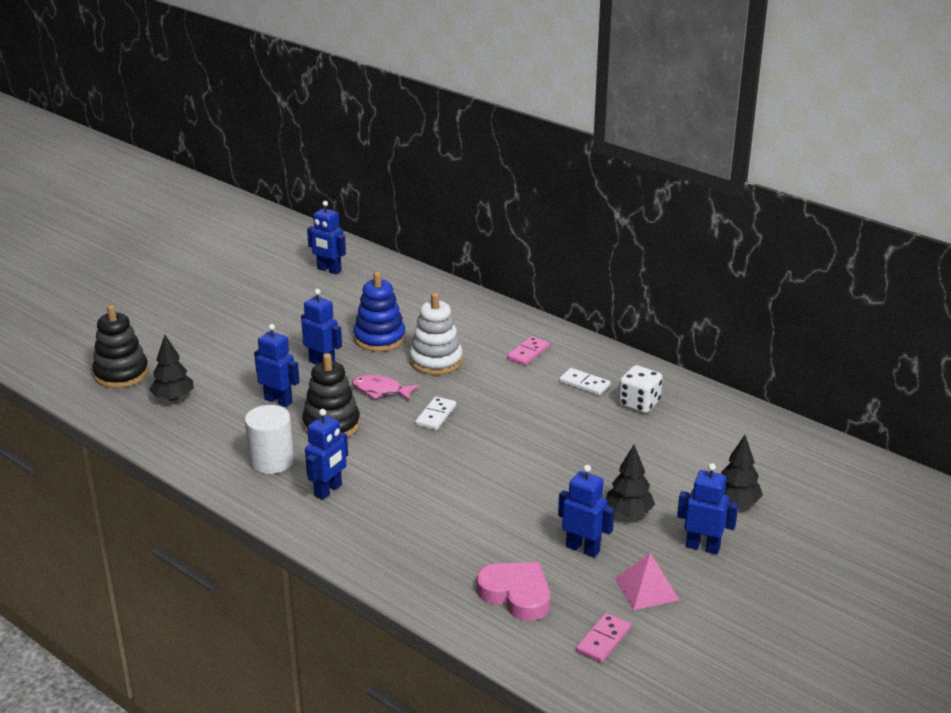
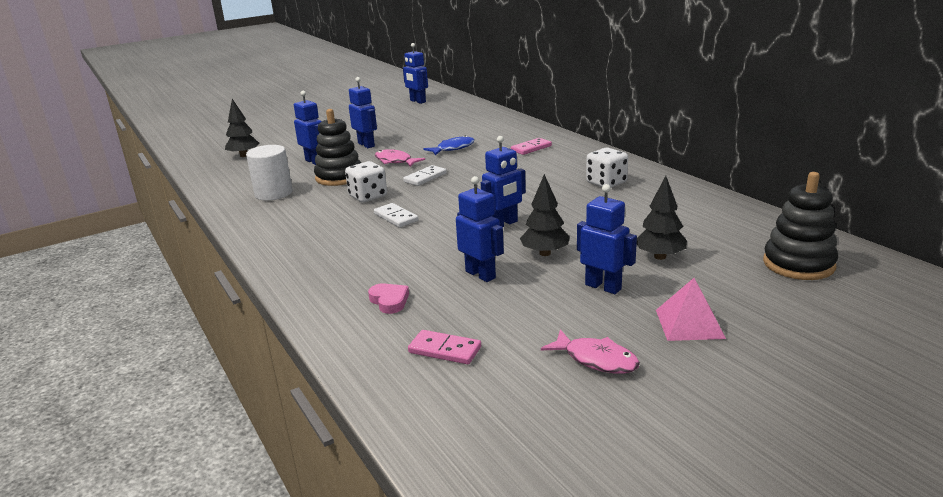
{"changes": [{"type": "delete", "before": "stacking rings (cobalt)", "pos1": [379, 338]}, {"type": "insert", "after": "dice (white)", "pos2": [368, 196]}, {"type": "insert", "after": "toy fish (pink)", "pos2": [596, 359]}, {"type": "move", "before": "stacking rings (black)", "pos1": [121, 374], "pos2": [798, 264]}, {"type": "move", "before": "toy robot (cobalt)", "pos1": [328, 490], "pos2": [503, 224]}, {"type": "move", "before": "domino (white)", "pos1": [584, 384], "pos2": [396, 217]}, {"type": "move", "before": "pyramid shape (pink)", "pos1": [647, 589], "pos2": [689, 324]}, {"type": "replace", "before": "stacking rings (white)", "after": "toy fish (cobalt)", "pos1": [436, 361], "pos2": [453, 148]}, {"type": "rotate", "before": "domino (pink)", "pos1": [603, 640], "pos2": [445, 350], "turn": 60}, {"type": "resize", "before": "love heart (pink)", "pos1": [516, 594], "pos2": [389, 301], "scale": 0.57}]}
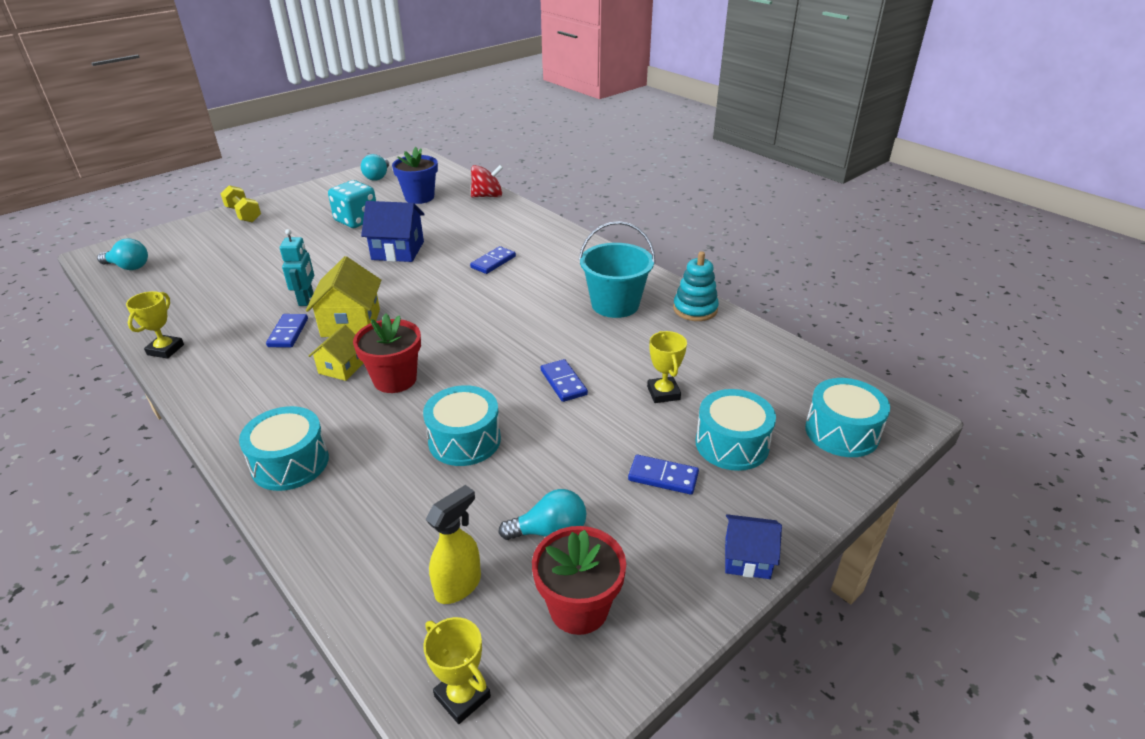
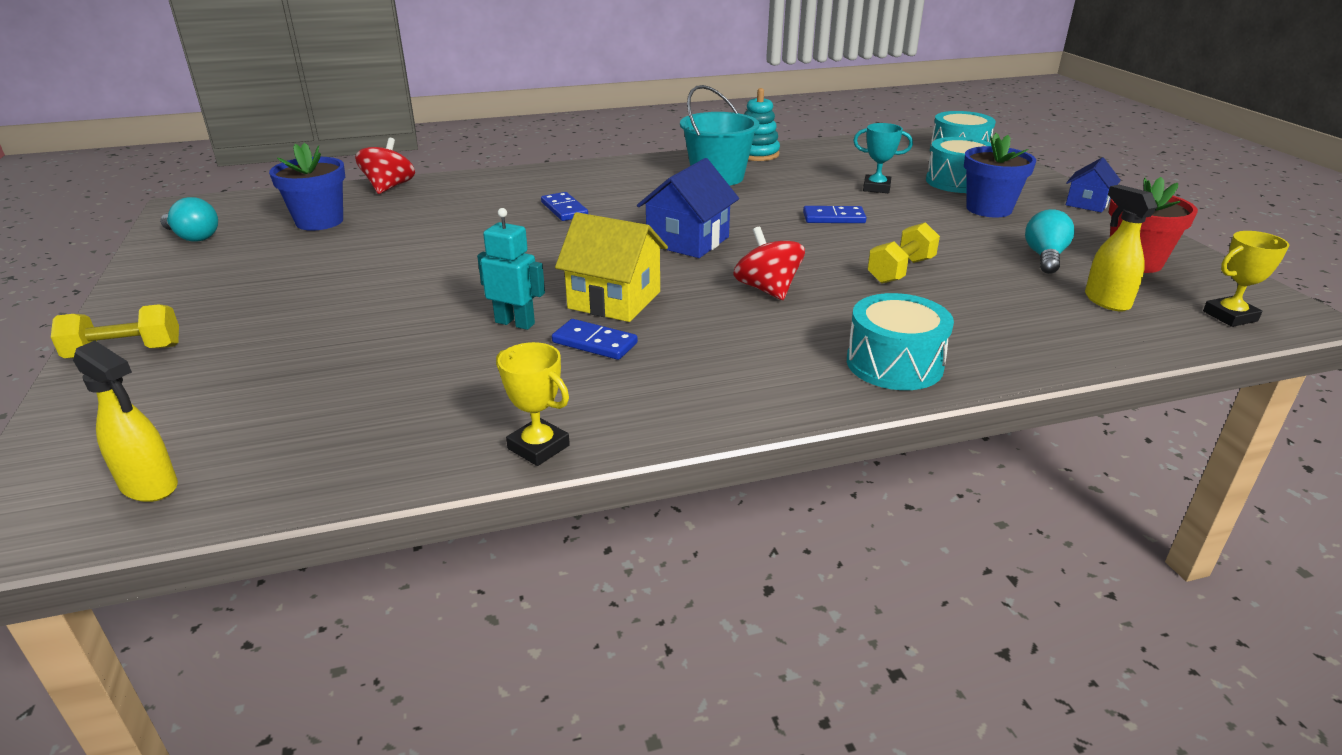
{"changes": [{"type": "delete", "before": "house (golden)", "pos1": [341, 368]}, {"type": "delete", "before": "dice (aqua)", "pos1": [356, 220]}, {"type": "move", "before": "house (cobalt)", "pos1": [398, 250], "pos2": [688, 241]}, {"type": "replace", "before": "bulb (aqua)", "after": "sprayer (golden)", "pos1": [129, 267], "pos2": [150, 486]}, {"type": "replace", "before": "flower pot (red)", "after": "spinning top (red)", "pos1": [395, 379], "pos2": [767, 289]}, {"type": "replace", "before": "drum (aqua)", "after": "dumbbell (golden)", "pos1": [464, 440], "pos2": [901, 271]}, {"type": "replace", "before": "domino (cobalt)", "after": "flower pot (cobalt)", "pos1": [663, 477], "pos2": [988, 209]}, {"type": "recolor", "before": "award cup (golden)", "after": "award cup (aqua)", "pos1": [663, 393], "pos2": [876, 188]}]}
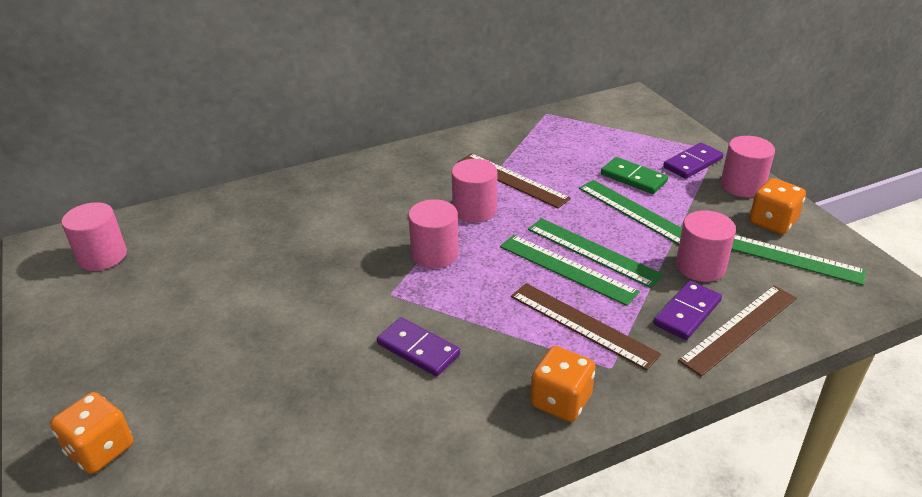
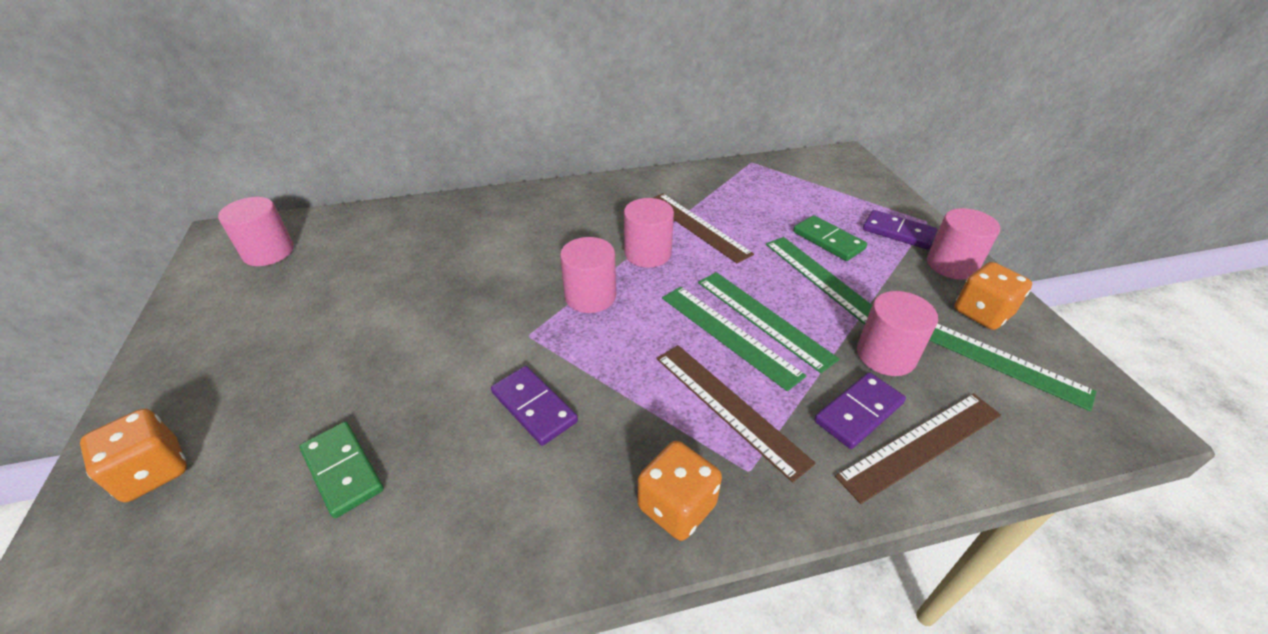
{"changes": [{"type": "insert", "after": "domino (leaf-green)", "pos2": [343, 470]}, {"type": "rotate", "before": "domino (violet)", "pos1": [692, 163], "pos2": [898, 232], "turn": 60}]}
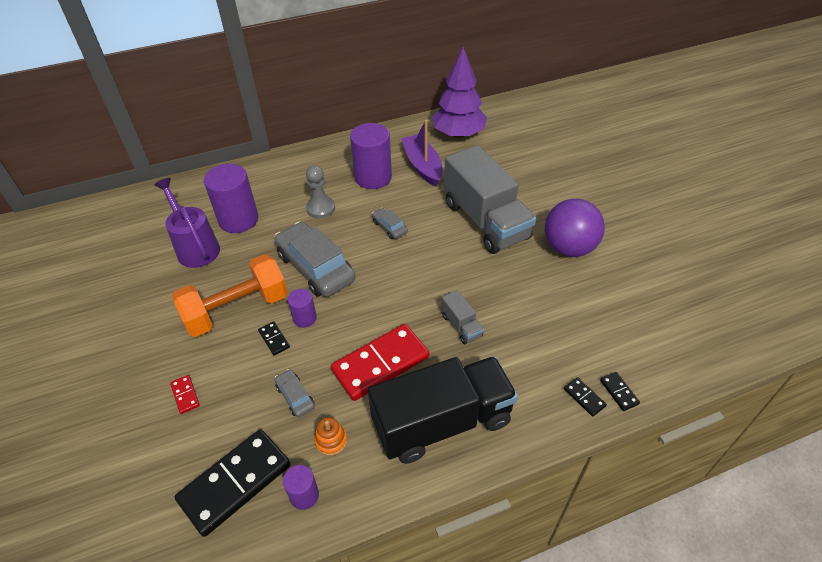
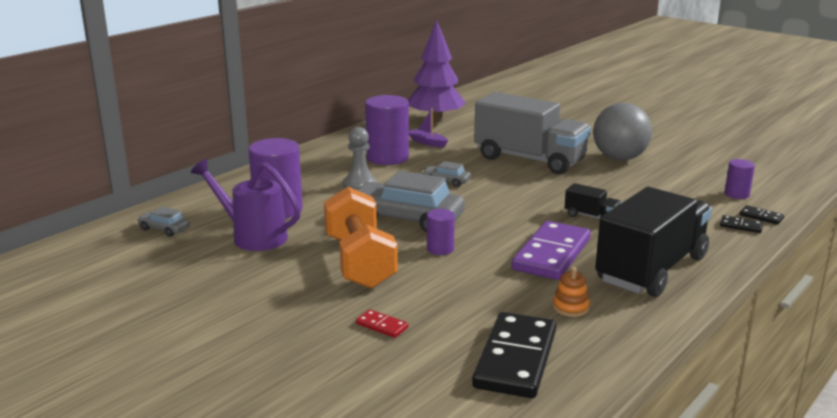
{"changes": [{"type": "delete", "before": "domino (black)", "pos1": [274, 339]}, {"type": "move", "before": "toy car (grey)", "pos1": [295, 396], "pos2": [164, 229]}, {"type": "move", "before": "cylinder shape (violet)", "pos1": [304, 495], "pos2": [736, 194]}, {"type": "recolor", "before": "domino (red)", "after": "domino (violet)", "pos1": [380, 364], "pos2": [552, 254]}, {"type": "recolor", "before": "toy truck (grey)", "after": "toy truck (black)", "pos1": [461, 326], "pos2": [591, 217]}, {"type": "recolor", "before": "sphere (violet)", "after": "sphere (grey)", "pos1": [569, 248], "pos2": [619, 158]}, {"type": "rotate", "before": "dumbbell (bright orange)", "pos1": [237, 309], "pos2": [360, 262], "turn": -45}, {"type": "resize", "before": "sailboat (violet)", "pos1": [422, 166], "pos2": [427, 142], "scale": 0.57}]}
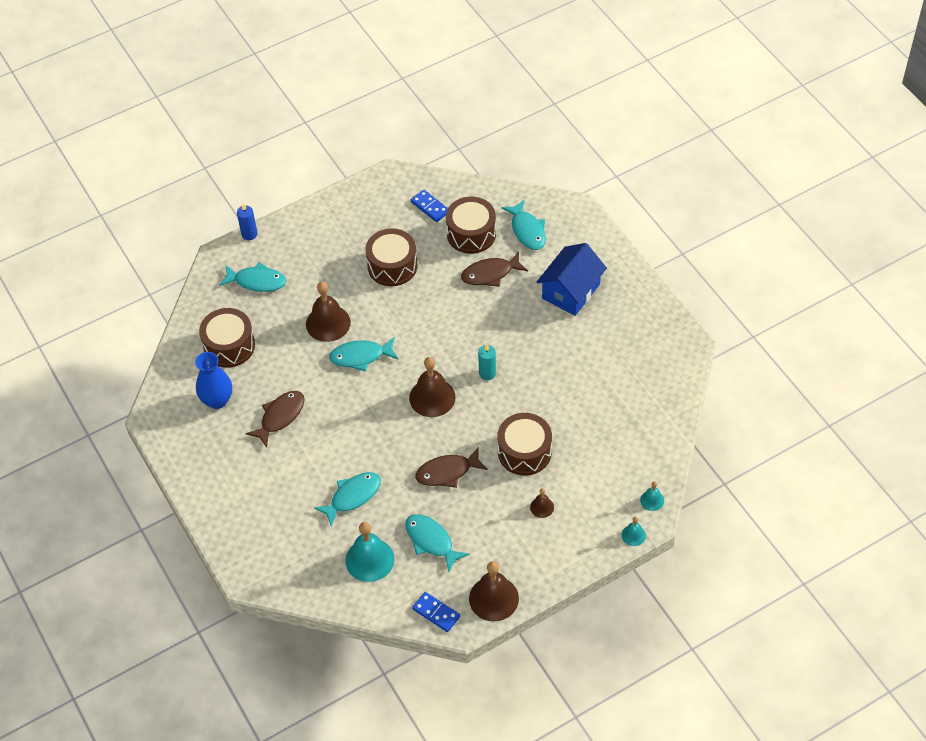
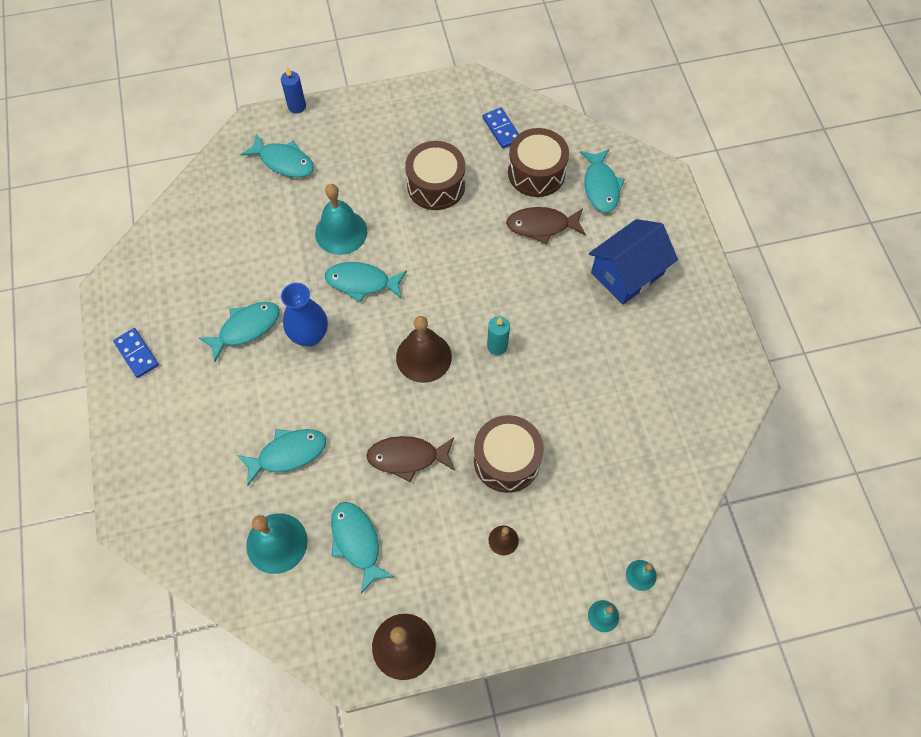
{"changes": [{"type": "delete", "before": "drum (russet)", "pos1": [229, 346]}, {"type": "move", "before": "vase (cobalt)", "pos1": [217, 400], "pos2": [309, 335]}, {"type": "move", "before": "domino (cobalt)", "pos1": [436, 613], "pos2": [136, 354]}, {"type": "recolor", "before": "toy fish (russet)", "after": "toy fish (aqua)", "pos1": [280, 417], "pos2": [246, 328]}, {"type": "recolor", "before": "hand bell (russet)", "after": "hand bell (aqua)", "pos1": [328, 323], "pos2": [341, 232]}]}
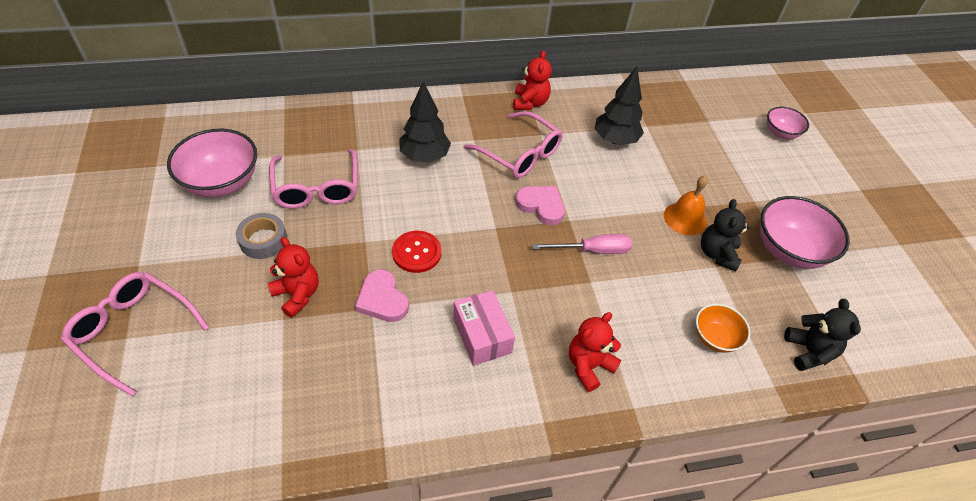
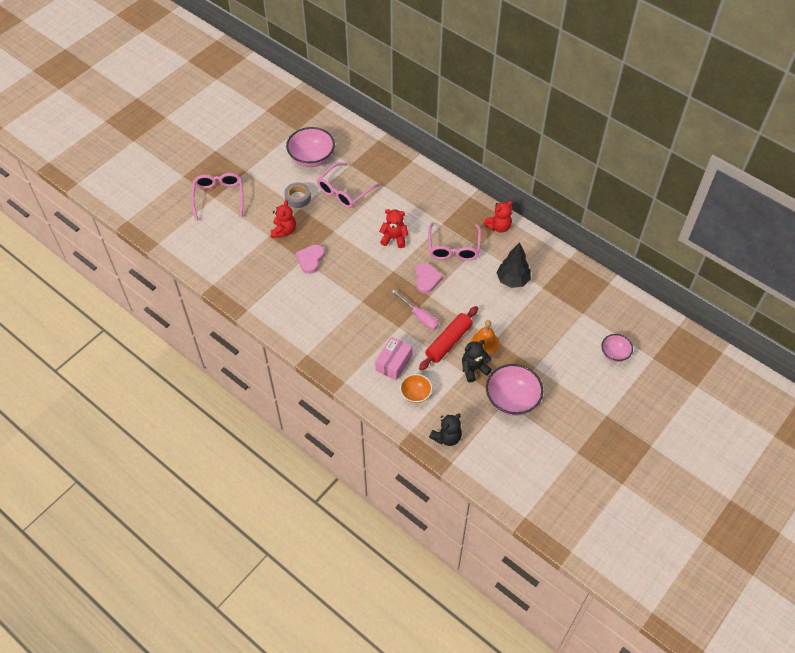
{"changes": [{"type": "delete", "before": "button (red)", "pos1": [417, 253]}, {"type": "delete", "before": "tree (black)", "pos1": [425, 156]}, {"type": "insert", "after": "rolling pin (red)", "pos2": [448, 342]}, {"type": "move", "before": "parcel (pink)", "pos1": [482, 335], "pos2": [394, 363]}, {"type": "move", "before": "stuffed bear (red)", "pos1": [588, 366], "pos2": [394, 238]}]}
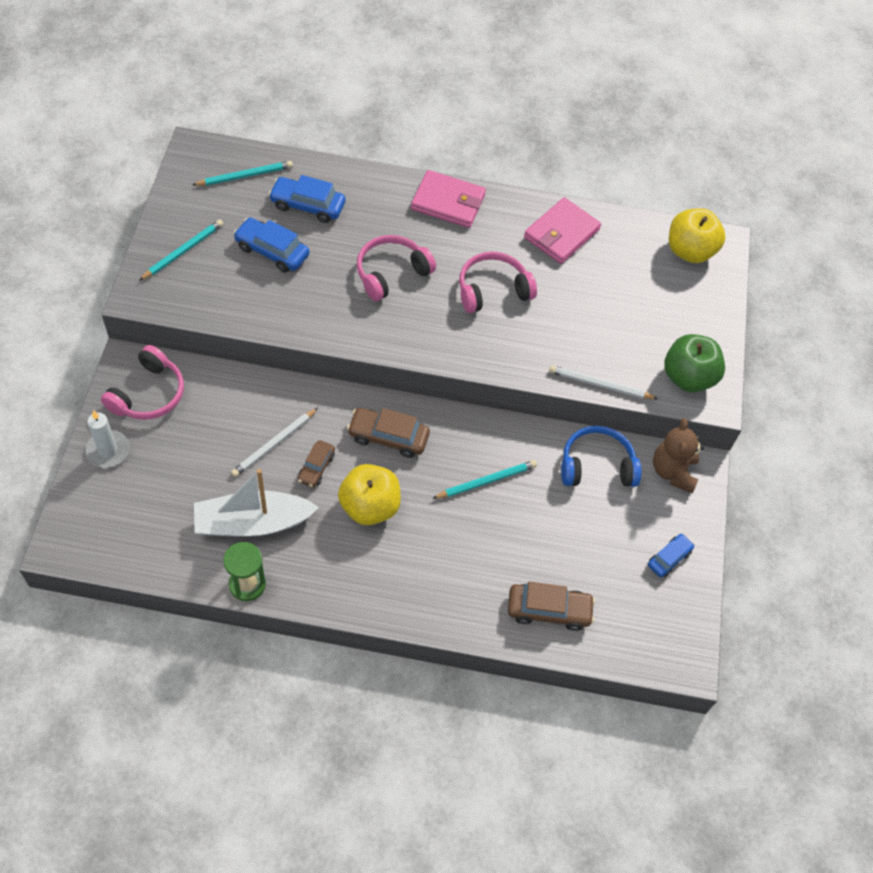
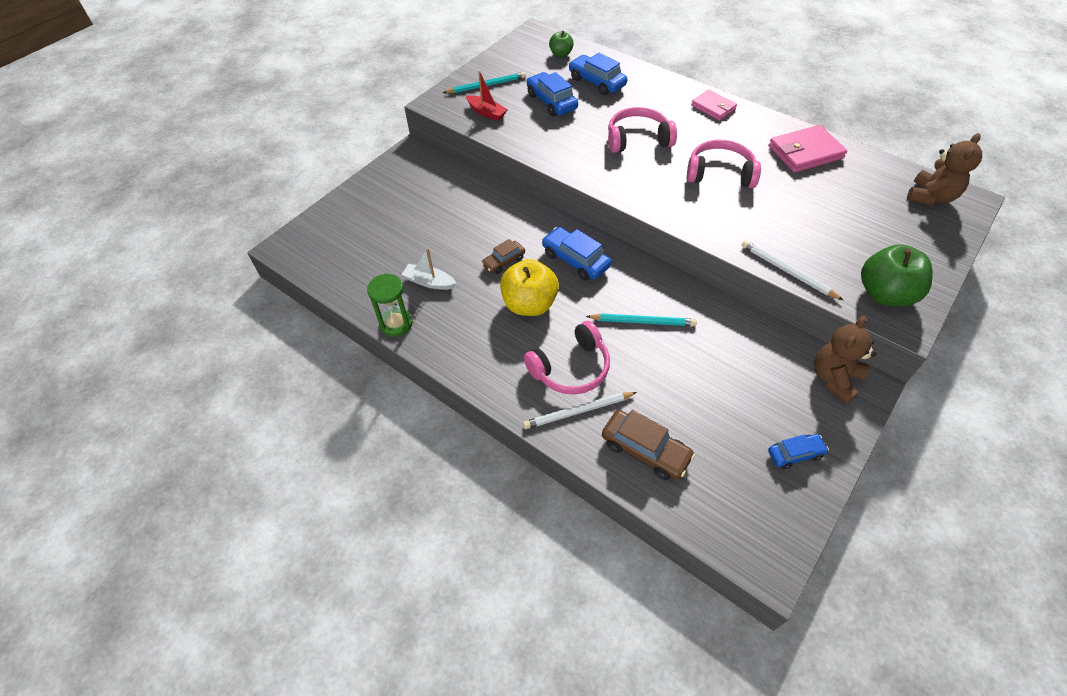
{"changes": [{"type": "delete", "before": "pillar candle (white)", "pos1": [108, 451]}, {"type": "delete", "before": "headset (cobalt)", "pos1": [597, 466]}, {"type": "insert", "after": "sailboat (red)", "pos2": [486, 112]}, {"type": "move", "before": "headset (pink)", "pos1": [148, 394], "pos2": [570, 368]}, {"type": "move", "before": "pencil (white)", "pos1": [274, 444], "pos2": [578, 411]}, {"type": "replace", "before": "pencil (aqua)", "after": "apple fruit (leaf-green)", "pos1": [245, 176], "pos2": [561, 54]}, {"type": "replace", "before": "apple fruit (golden)", "after": "stuffed bear (russet)", "pos1": [689, 251], "pos2": [930, 197]}, {"type": "recolor", "before": "toy car (russet)", "after": "toy car (cobalt)", "pos1": [388, 437], "pos2": [575, 260]}, {"type": "resize", "before": "sailboat (white)", "pos1": [252, 523], "pos2": [429, 282], "scale": 0.52}, {"type": "resize", "before": "wallet (pink)", "pos1": [448, 202], "pos2": [713, 107], "scale": 0.64}]}
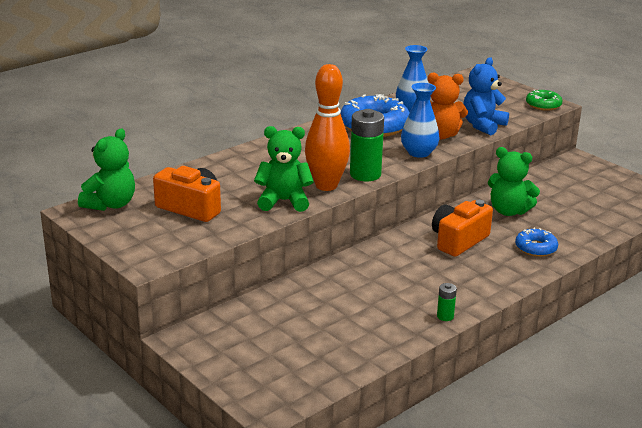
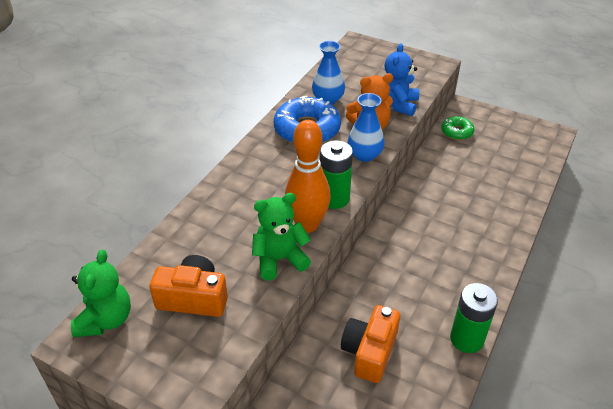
{"changes": [{"type": "delete", "before": "stuffed bear (leaf-green)", "pos1": [508, 211]}, {"type": "delete", "before": "glazed donut (cobalt)", "pos1": [535, 248]}, {"type": "move", "before": "photo camera (bright orange)", "pos1": [458, 240], "pos2": [369, 351]}, {"type": "move", "before": "glazed donut (leaf-green)", "pos1": [543, 105], "pos2": [457, 132]}, {"type": "resize", "before": "AA battery (leaf-green)", "pos1": [445, 316], "pos2": [466, 339], "scale": 2.09}]}
